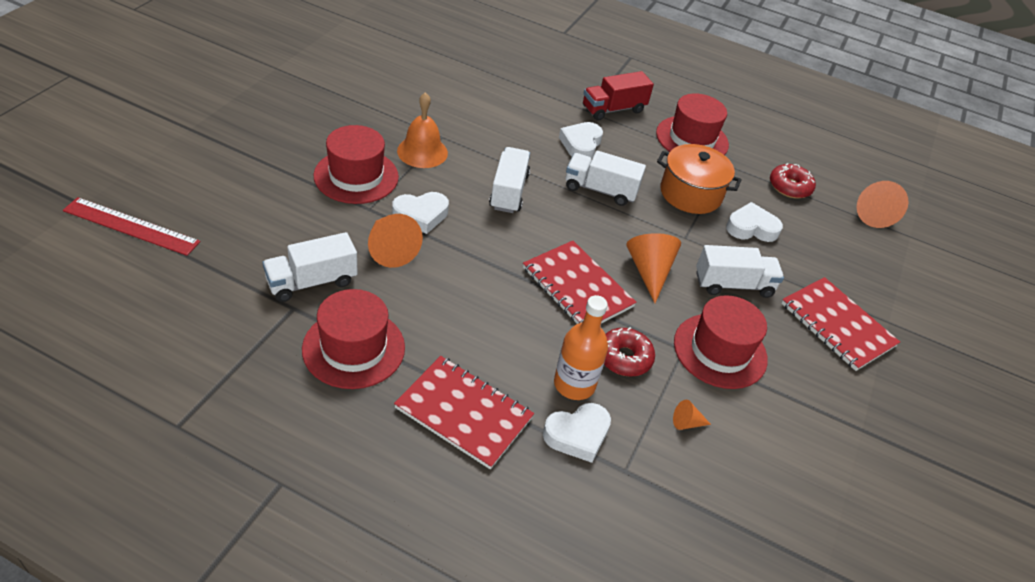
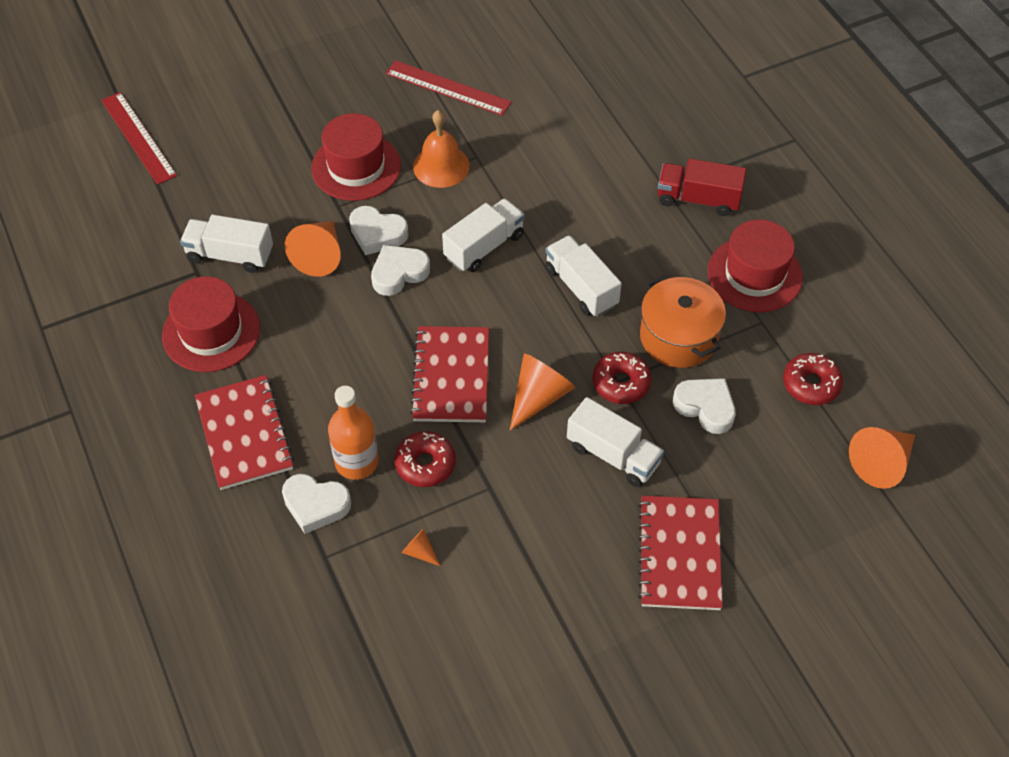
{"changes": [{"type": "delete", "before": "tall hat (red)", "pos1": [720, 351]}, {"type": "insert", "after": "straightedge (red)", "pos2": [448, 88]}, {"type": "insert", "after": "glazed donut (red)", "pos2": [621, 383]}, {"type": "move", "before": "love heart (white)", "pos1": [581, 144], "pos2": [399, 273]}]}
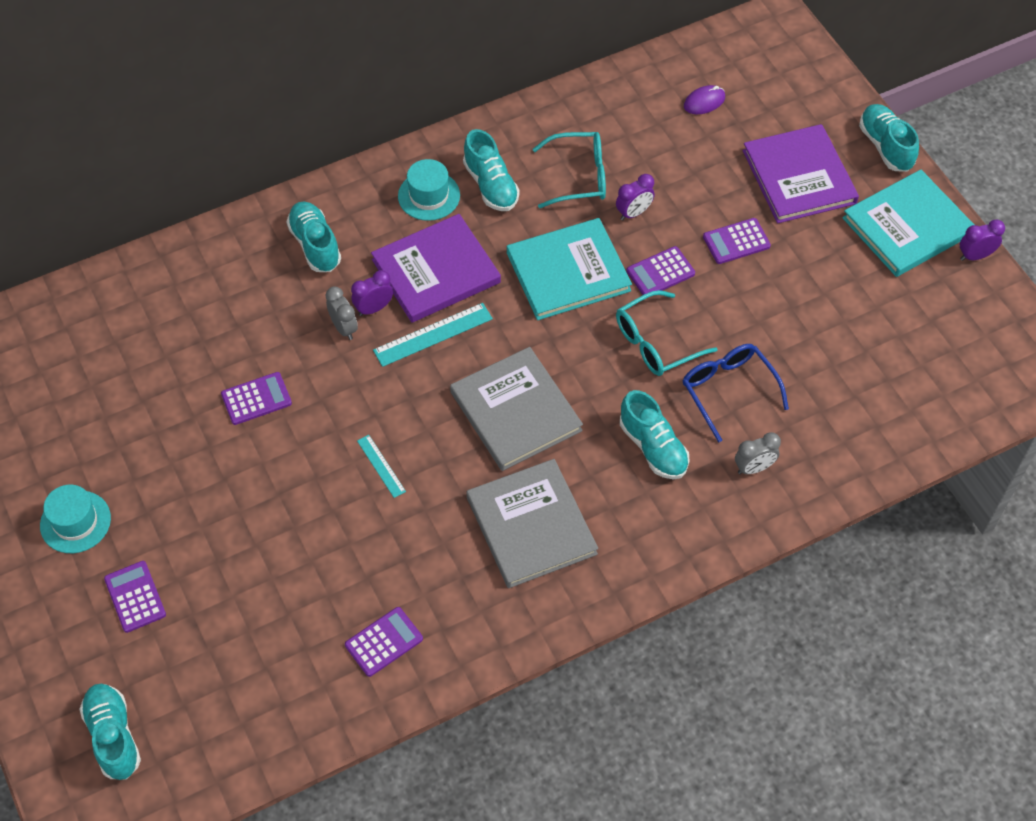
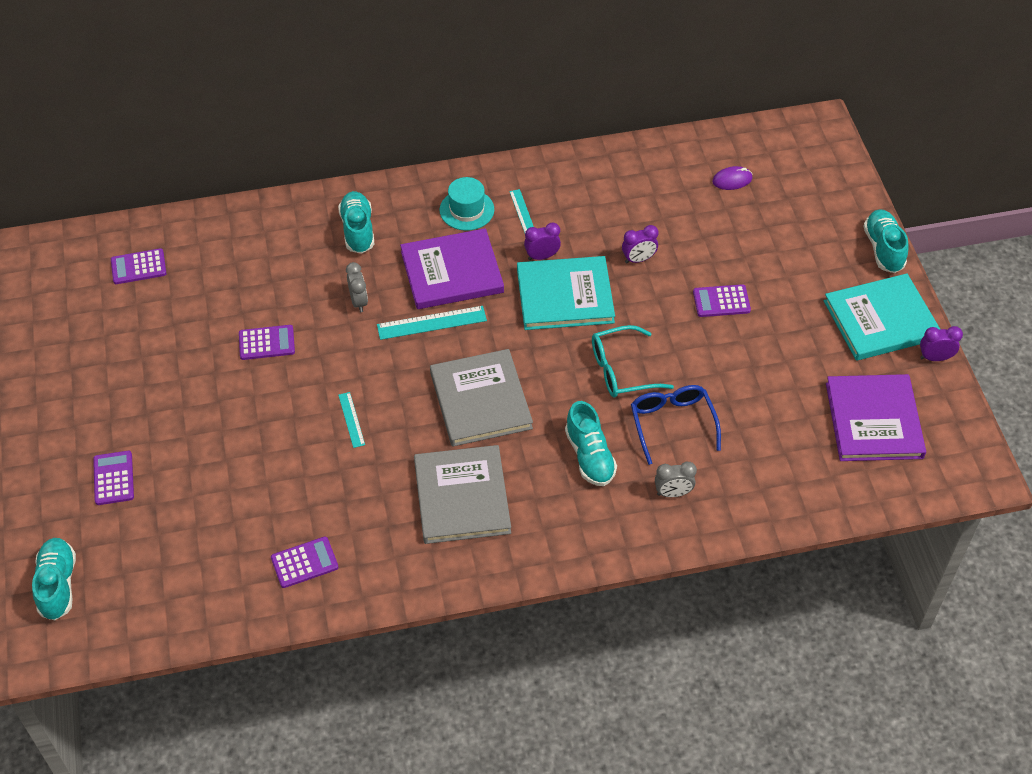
{"changes": [{"type": "delete", "before": "tall hat (aqua)", "pos1": [75, 522]}, {"type": "delete", "before": "glasses (aqua)", "pos1": [579, 177]}, {"type": "move", "before": "bedside clock (violet)", "pos1": [374, 308], "pos2": [542, 256]}, {"type": "move", "before": "pocket calculator (violet)", "pos1": [660, 272], "pos2": [138, 267]}, {"type": "move", "before": "hardcover (violet)", "pos1": [799, 177], "pos2": [873, 420]}, {"type": "replace", "before": "sneaker (aqua)", "after": "straightedge (aqua)", "pos1": [491, 185], "pos2": [522, 212]}]}
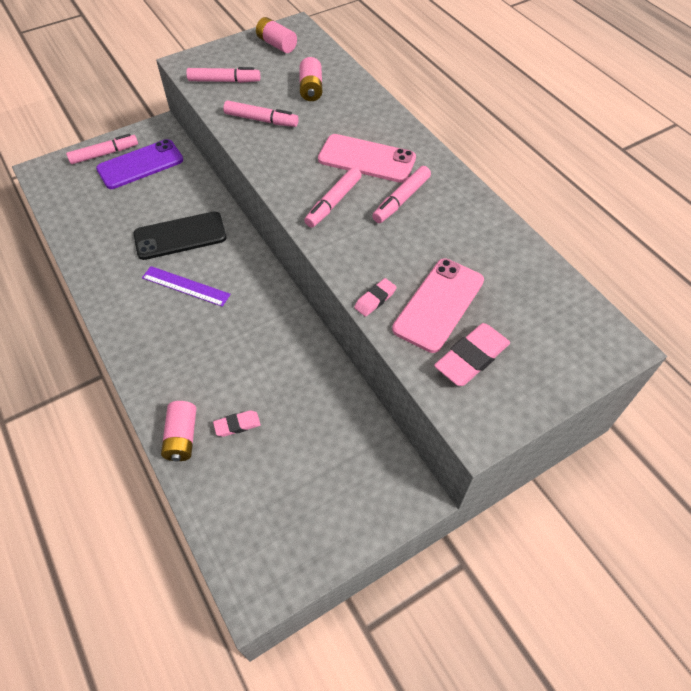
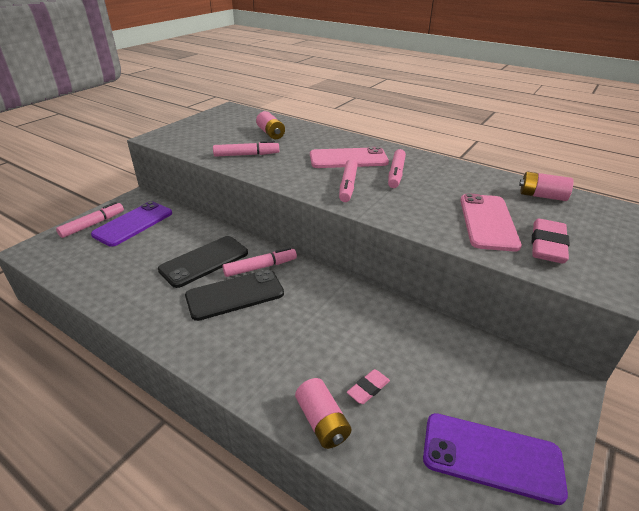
{"changes": [{"type": "delete", "before": "pencil eraser (pink)", "pos1": [375, 299]}, {"type": "insert", "after": "smartphone (violet)", "pos2": [491, 456]}, {"type": "move", "before": "marker pen (pink)", "pos1": [224, 81], "pos2": [260, 267]}, {"type": "move", "before": "AA battery (pink)", "pos1": [277, 44], "pos2": [542, 196]}, {"type": "replace", "before": "straightedge (violet)", "after": "smartphone (black)", "pos1": [186, 286], "pos2": [235, 295]}]}
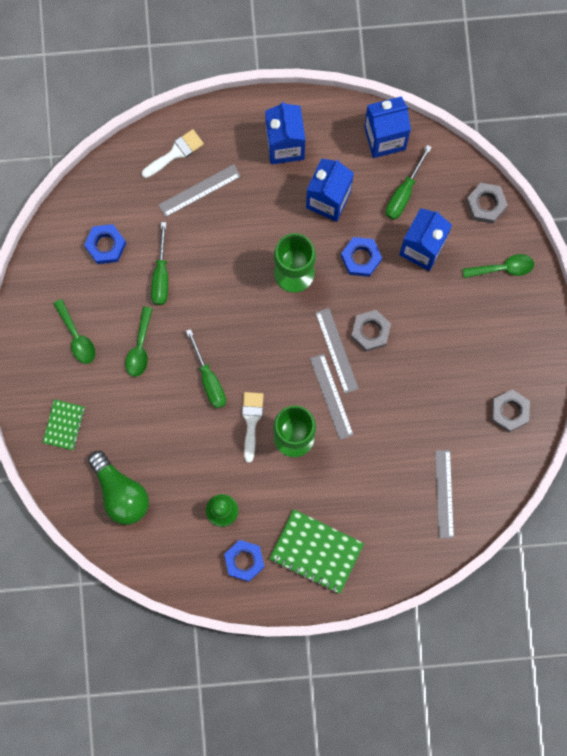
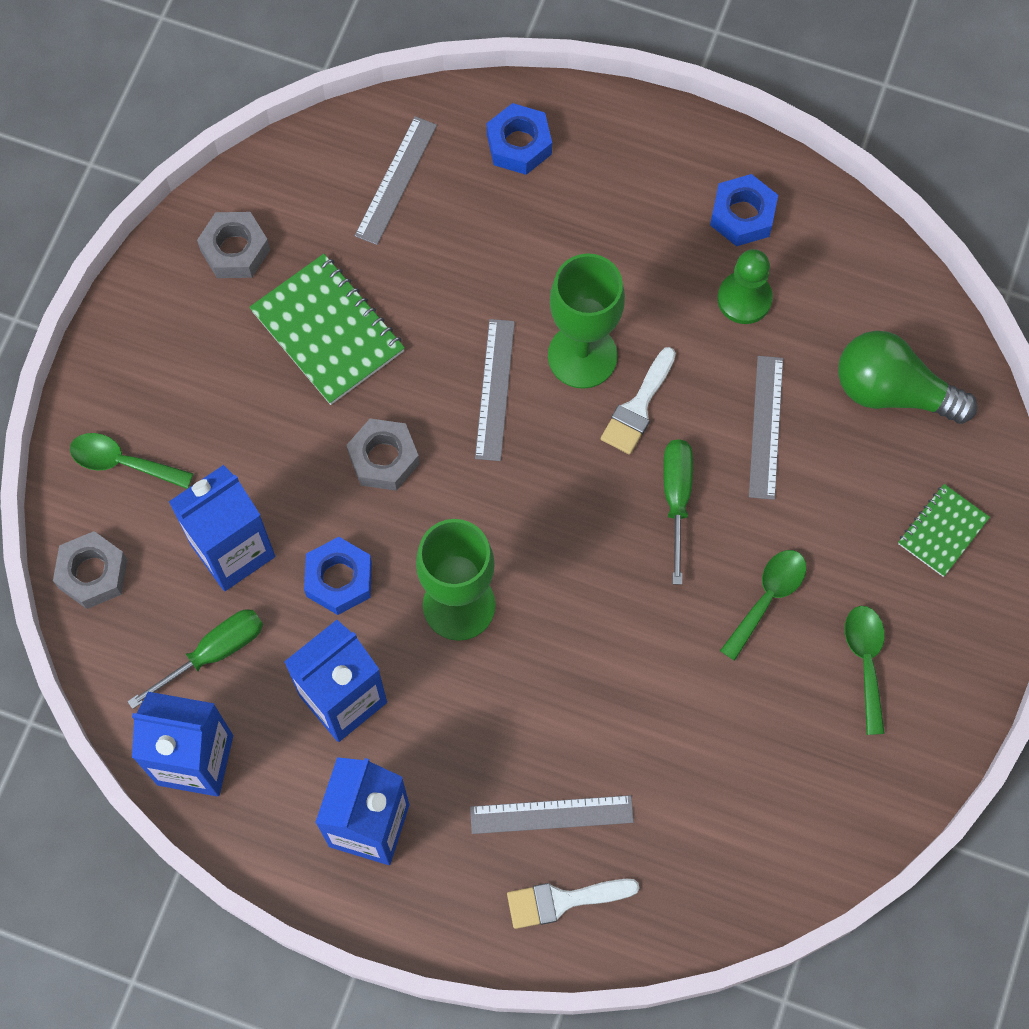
{"changes": [{"type": "delete", "before": "flat screwdriver (leaf-green)", "pos1": [161, 275]}, {"type": "move", "before": "hex nut (cobalt)", "pos1": [105, 245], "pos2": [519, 144]}, {"type": "move", "before": "exercise book (leaf-green)", "pos1": [316, 551], "pos2": [328, 331]}, {"type": "move", "before": "straightedge (grey)", "pos1": [336, 350], "pos2": [765, 427]}, {"type": "rotate", "before": "bulb (leaf-green)", "pos1": [120, 492], "pos2": [893, 391], "turn": -60}]}
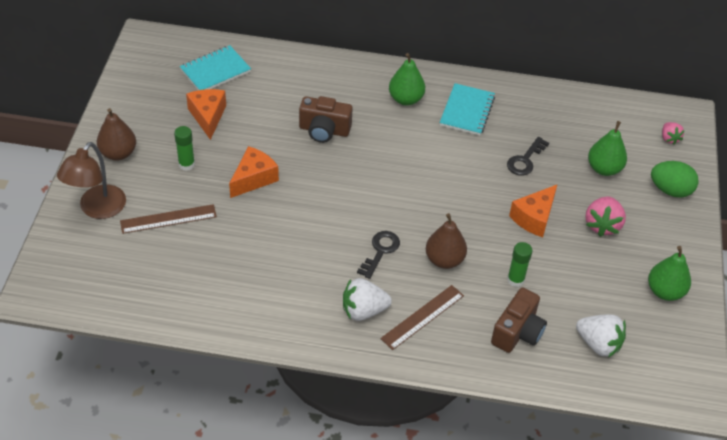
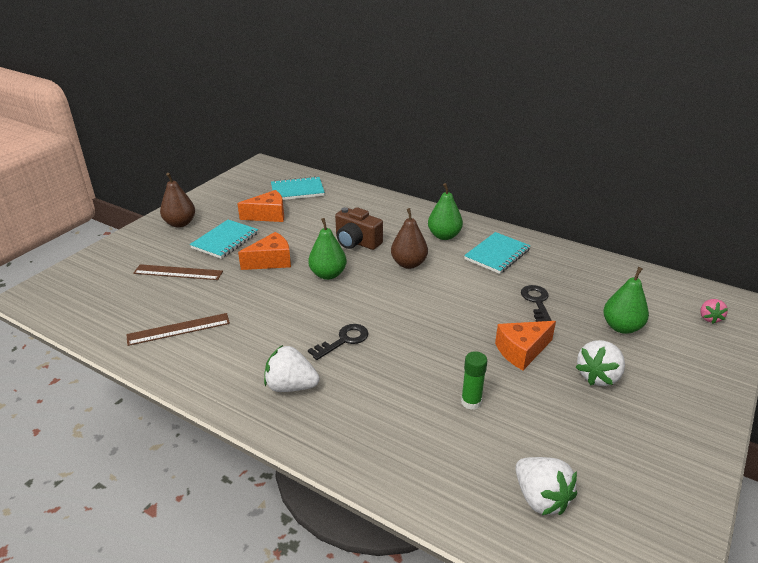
{"changes": [{"type": "delete", "before": "desk lamp (russet)", "pos1": [97, 209]}, {"type": "delete", "before": "photo camera (russet)", "pos1": [517, 332]}, {"type": "delete", "before": "egg (leaf-green)", "pos1": [670, 190]}, {"type": "move", "before": "straightedge (russet)", "pos1": [422, 317], "pos2": [178, 329]}, {"type": "move", "before": "pear (russet)", "pos1": [444, 260], "pos2": [409, 264]}, {"type": "move", "before": "pear (leaf-green)", "pos1": [665, 291], "pos2": [328, 274]}, {"type": "replace", "before": "glue stick (leaf-green)", "after": "exercise book (aqua)", "pos1": [186, 164], "pos2": [225, 241]}, {"type": "recolor", "before": "strawberry (pink)", "after": "strawberry (white)", "pos1": [602, 225], "pos2": [598, 376]}, {"type": "rotate", "before": "piece of cheese (bright orange)", "pos1": [208, 116], "pos2": [268, 215], "turn": 60}, {"type": "rotate", "before": "key (black)", "pos1": [525, 160], "pos2": [536, 302], "turn": 120}]}
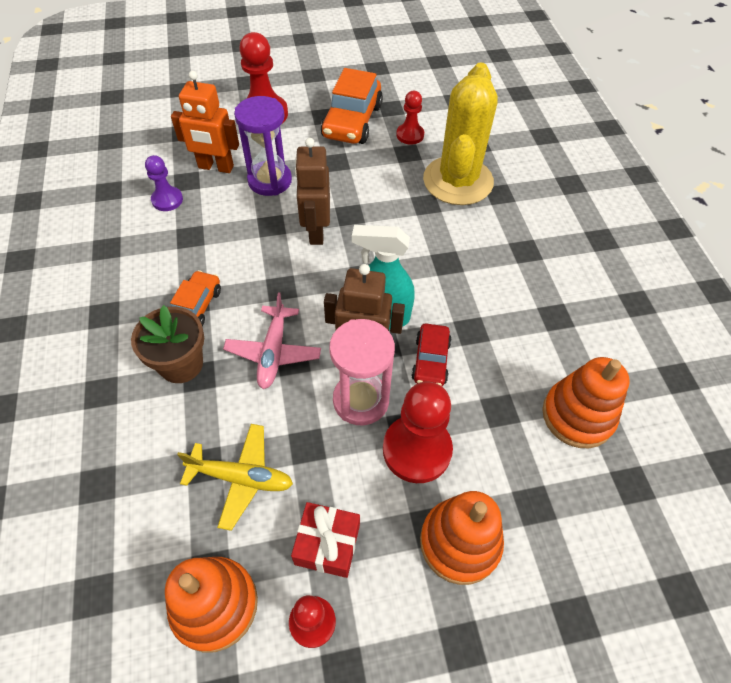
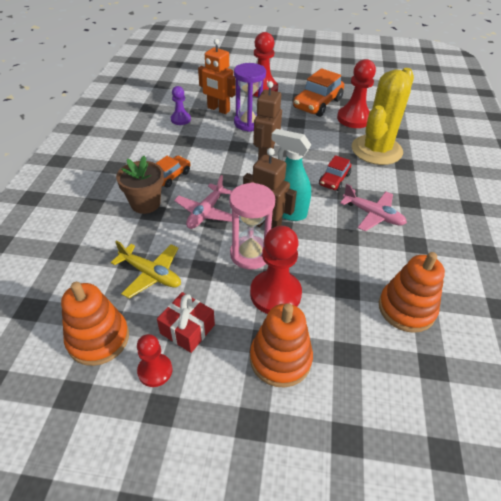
{"changes": [{"type": "insert", "after": "plane (pink)", "pos2": [373, 215]}, {"type": "move", "before": "toy car (red)", "pos1": [431, 360], "pos2": [334, 180]}, {"type": "resize", "before": "chess pawn (red)", "pos1": [410, 135], "pos2": [354, 119], "scale": 1.73}]}
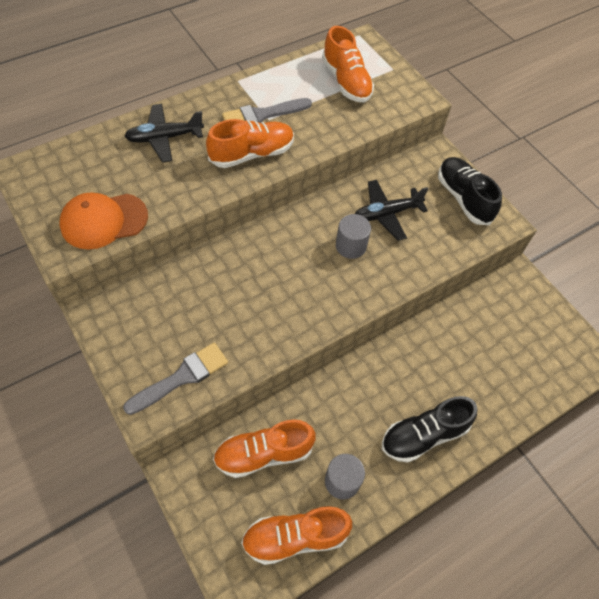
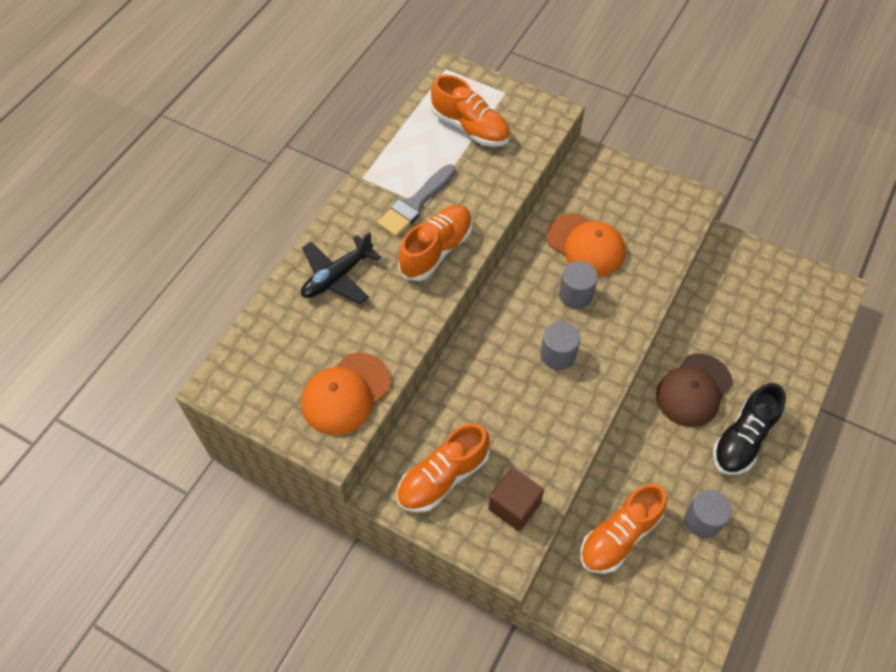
{"changes": [{"type": "delete", "before": "sneaker (black)", "pos1": [463, 198]}, {"type": "insert", "after": "cylinder shape (grey)", "pos2": [558, 355]}, {"type": "insert", "after": "cap (russet)", "pos2": [693, 390]}, {"type": "move", "before": "sneaker (bright orange)", "pos1": [295, 537], "pos2": [443, 477]}, {"type": "replace", "before": "paintbrush (grey)", "after": "solid cube (russet)", "pos1": [181, 377], "pos2": [514, 506]}, {"type": "replace", "before": "plane (black)", "after": "cap (bright orange)", "pos1": [386, 214], "pos2": [586, 245]}]}
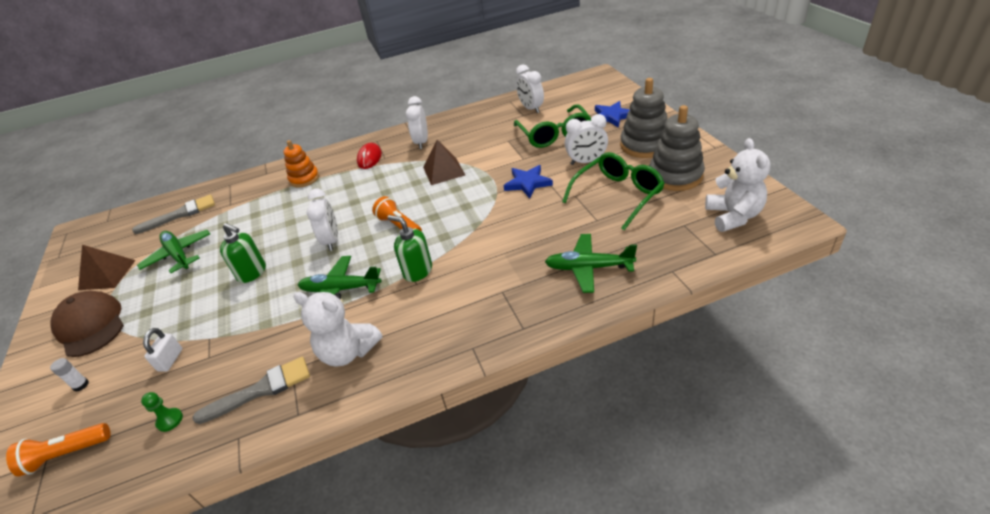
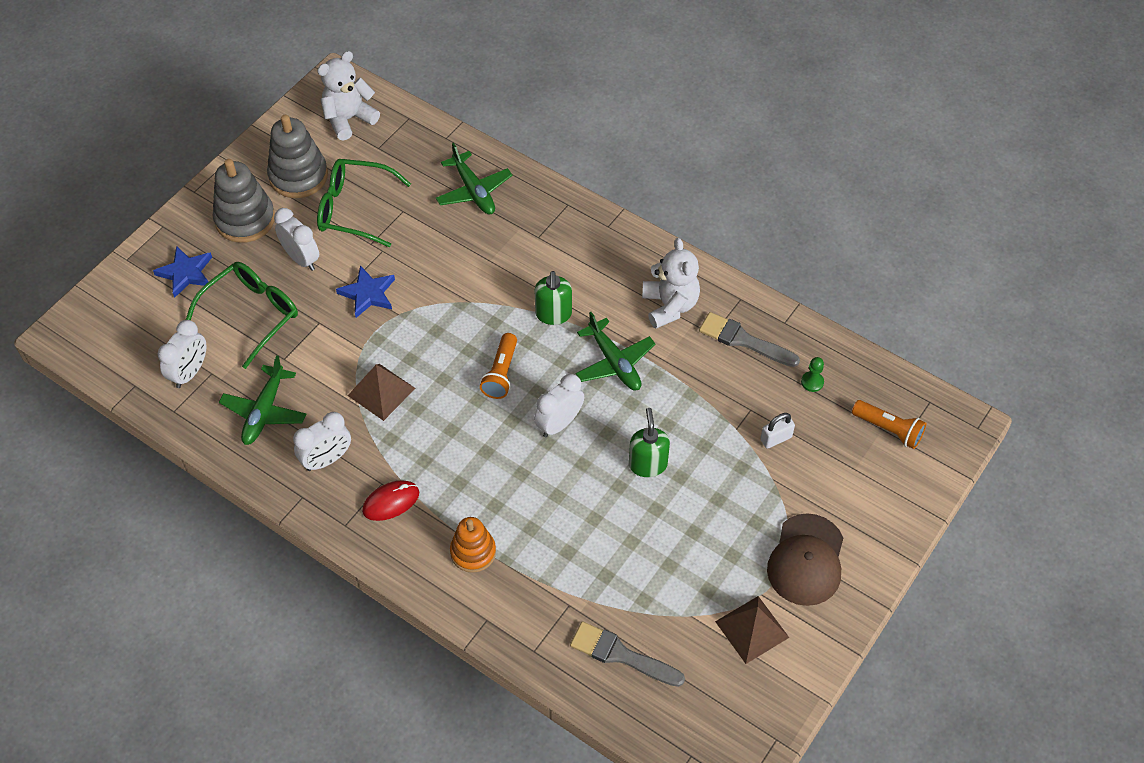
{"changes": [{"type": "delete", "before": "glue stick (white)", "pos1": [81, 385]}, {"type": "move", "before": "plane (leaf-green)", "pos1": [178, 255], "pos2": [264, 412]}]}
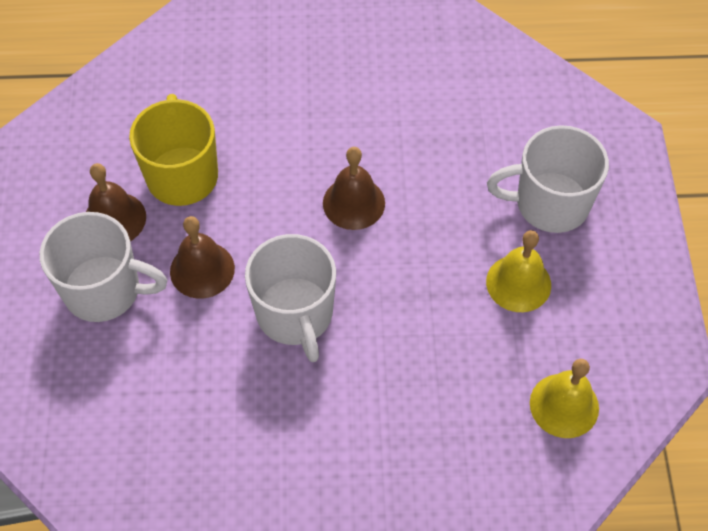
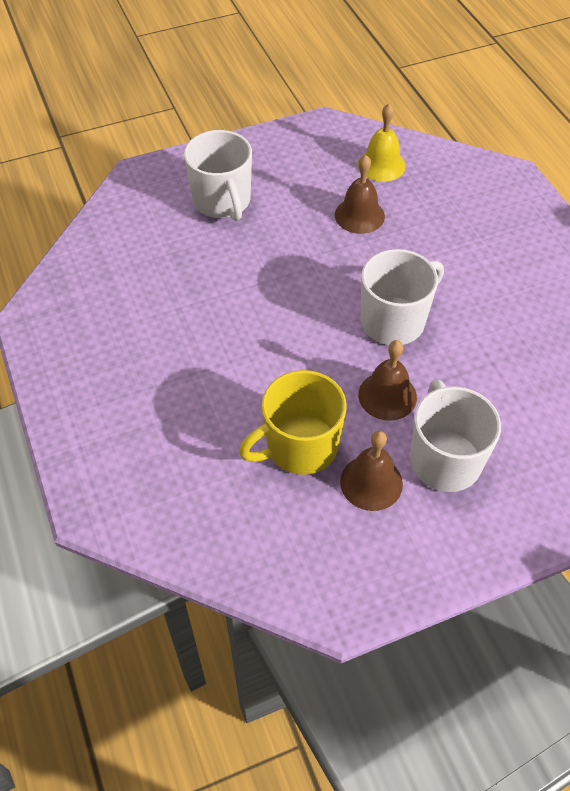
{"changes": [{"type": "delete", "before": "hand bell (golden)", "pos1": [518, 283]}, {"type": "move", "before": "hand bell (russet)", "pos1": [353, 203], "pos2": [359, 215]}]}
